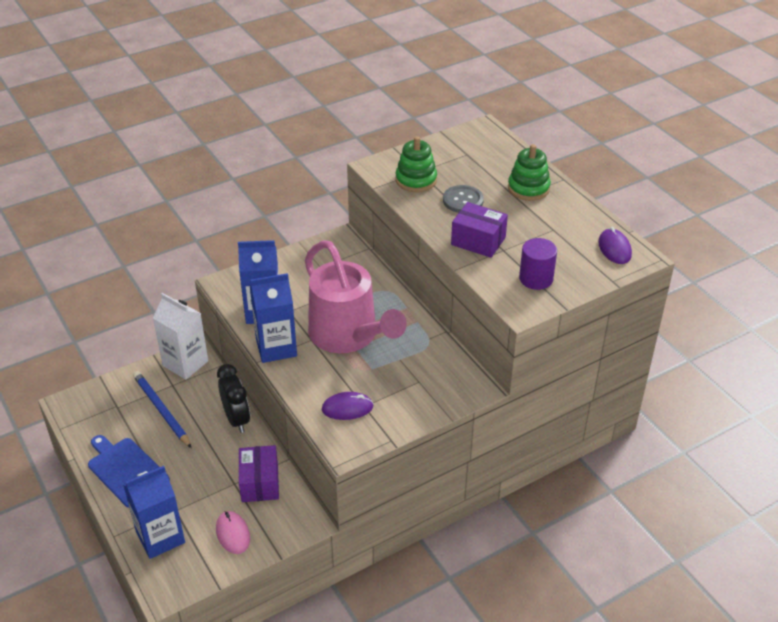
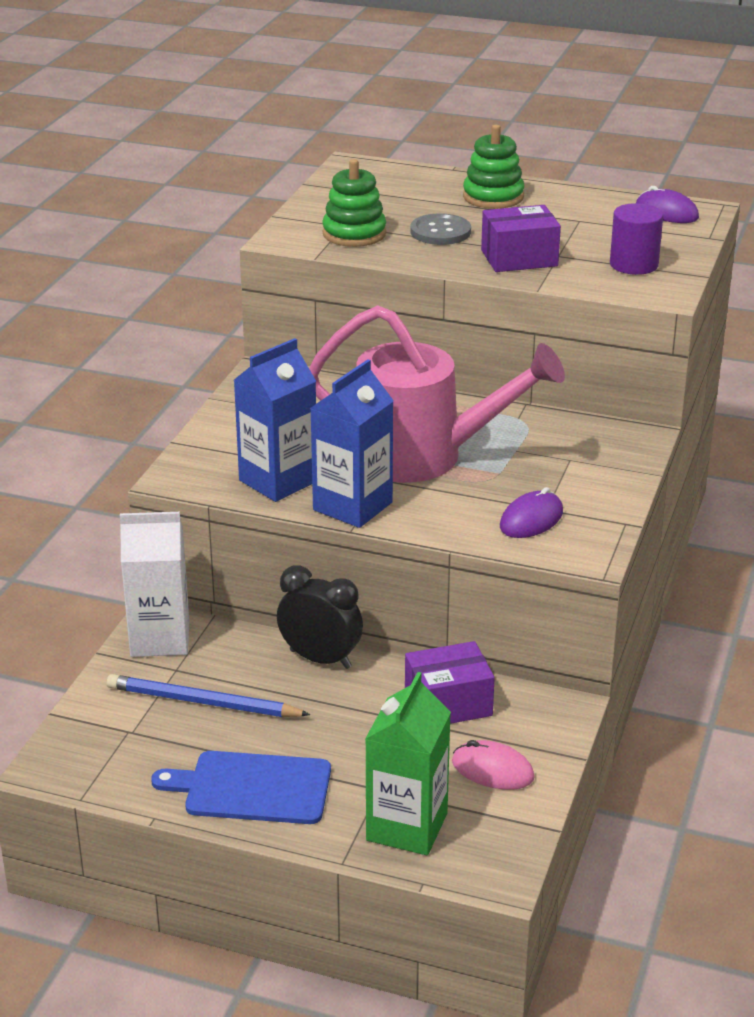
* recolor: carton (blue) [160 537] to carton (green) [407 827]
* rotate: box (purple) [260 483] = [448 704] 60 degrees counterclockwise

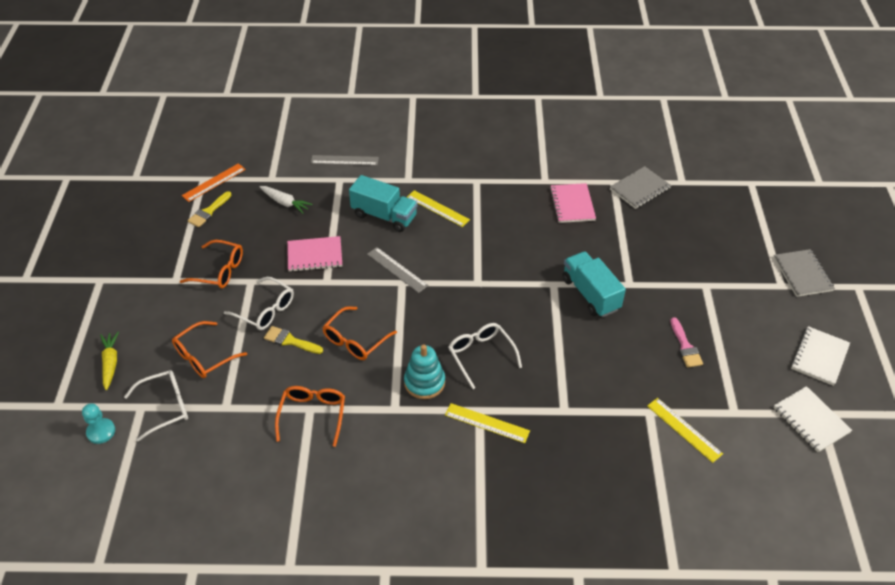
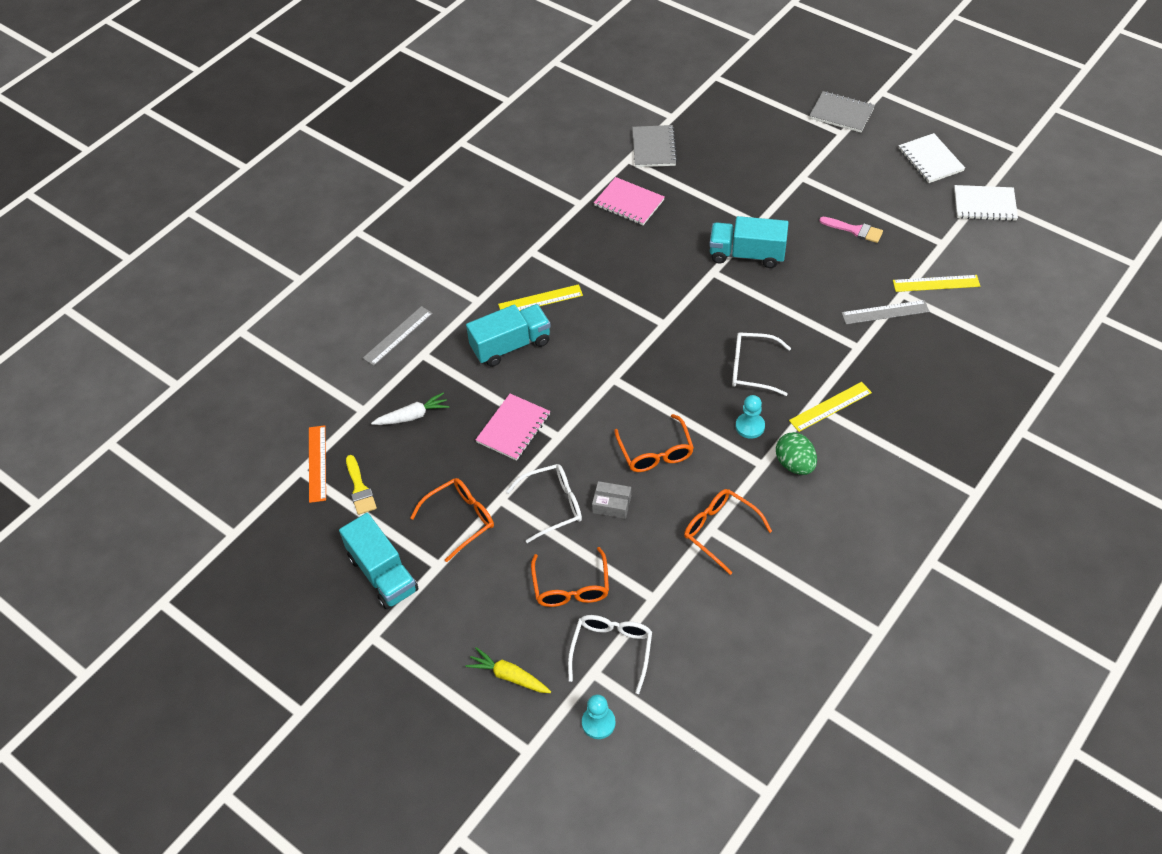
* replace: brush (yellow) [290 341] to box (grey) [612 504]
* move: ruler (grey) [397 270] to [885 312]
* replace: stacking toy (turquoise) [424 382] to pawn (turquoise) [750 426]
* insert: truck (turquoise) [382 574]
* insert: egg (green) [795 464]

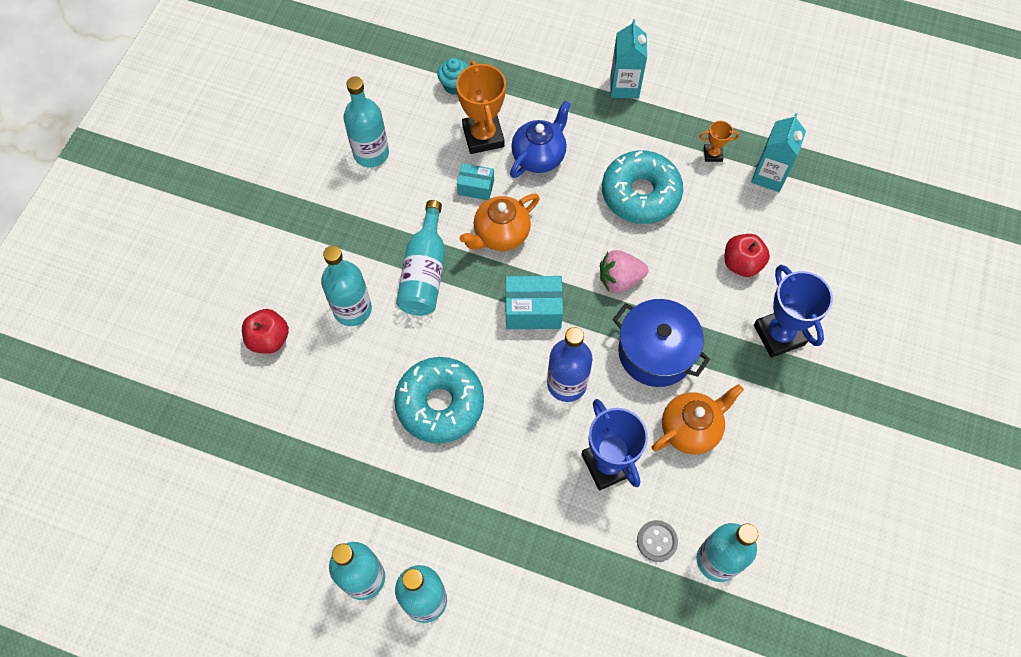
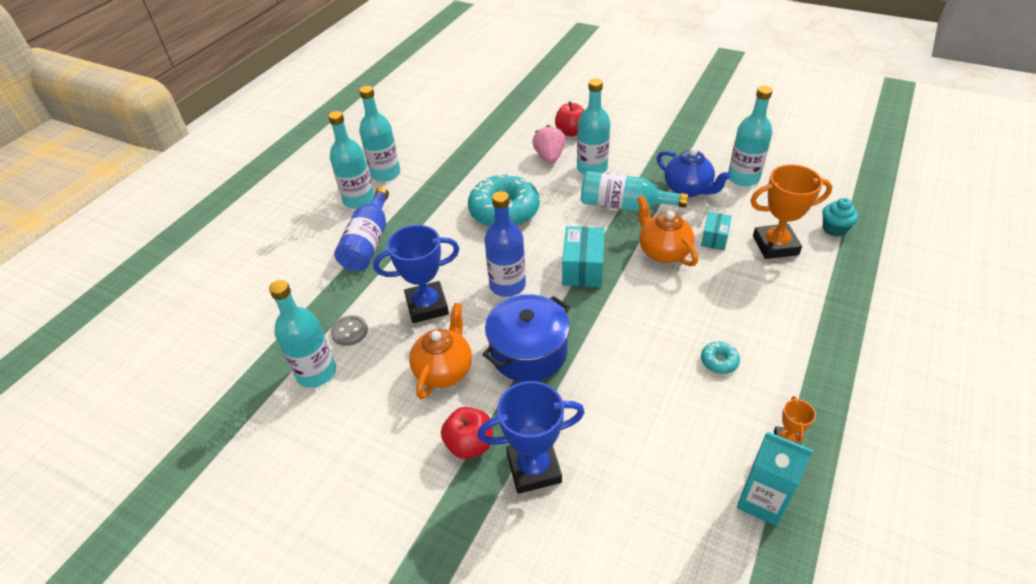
* move: teapot (blue) [539 156] to [688 189]
* move: strawberry (pink) [620 279] to [549 157]
* resize: donut (turquoise) [640 194] = [719 361] x0.42
* delete: carton (turquoise) [624 86]
* rotate: teapot (orange) [691 428] = [444 370] 135 degrees counterclockwise
* move: apple (red) [741 264] to [470 444]
* insert: bottle (blue) [368 242]

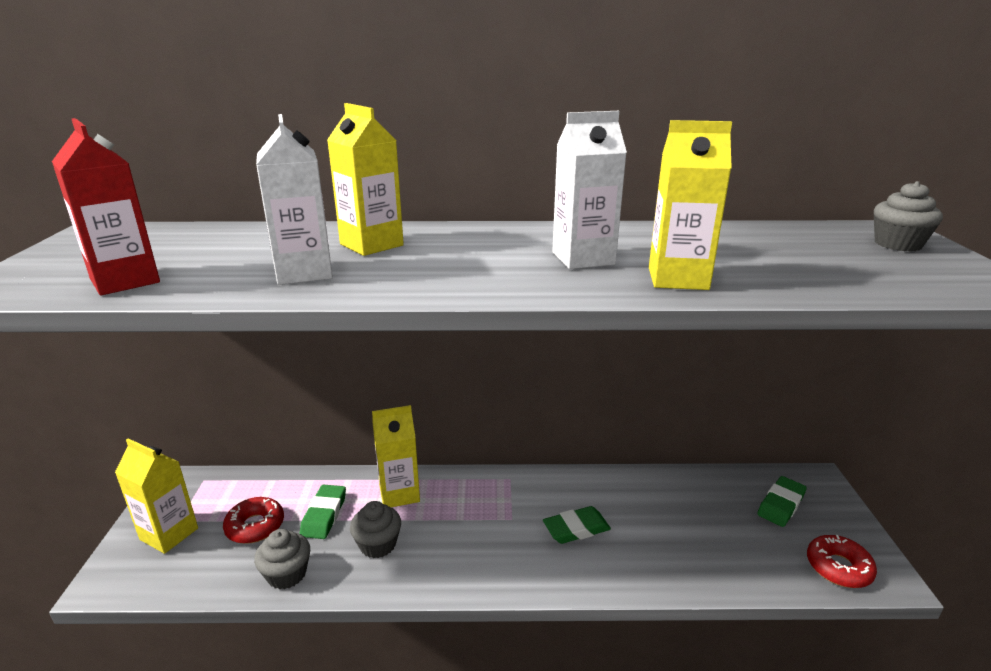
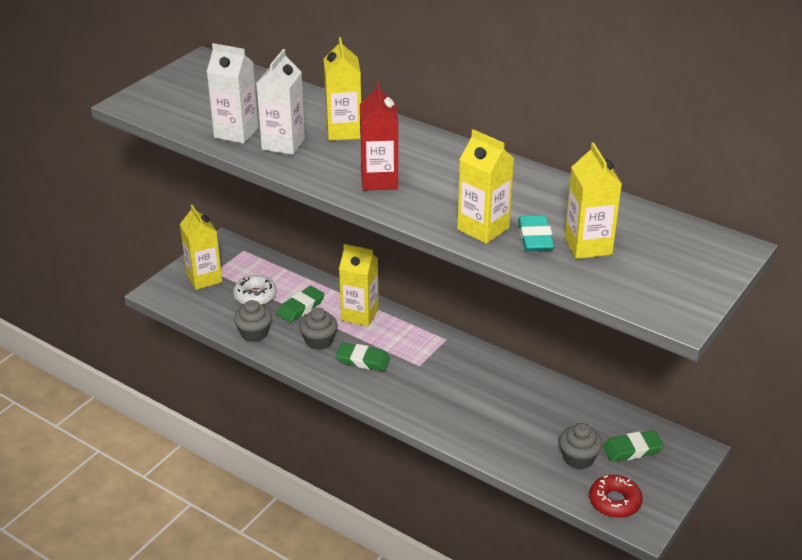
* move: carton (red) [125 281] to [379 180]
* recolor: donut (red) [255 526] to donut (white) [255 296]
* move: eraser (green) [576 529] to [363 360]
* move: carton (white) [583 258] to [236 133]
* move: cupcake (grey) [897 244] to [578 458]
* insert: eraser (turquoise) [535 237]
* insert: carton (yellow) [588 246]

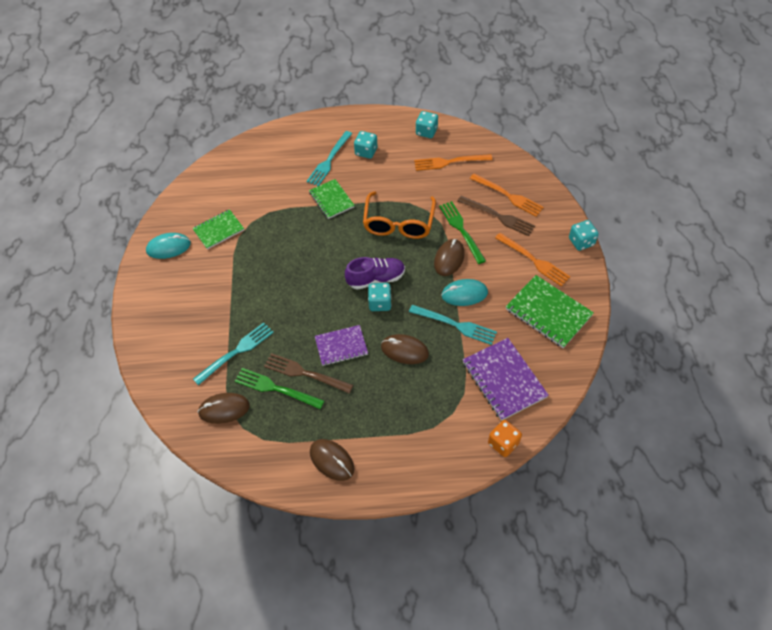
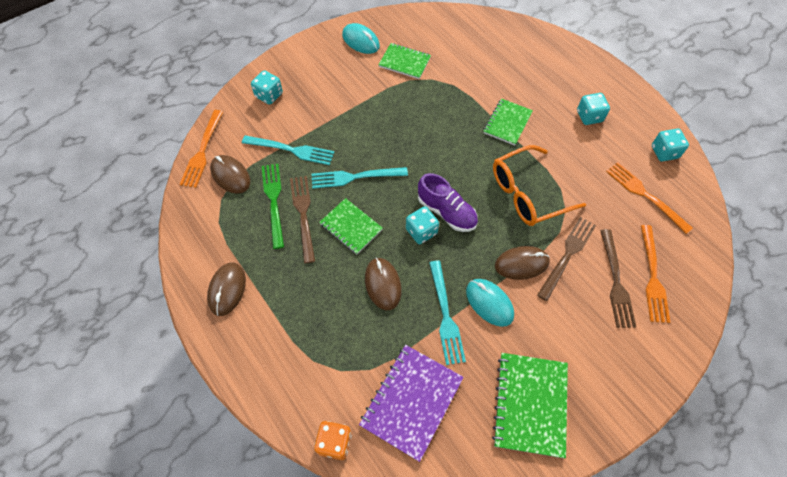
* move: fork (turquoise) [329 161] to [354 177]
* recolor: notebook (purple) [341 346] to notebook (green) [351 227]
* recolor: fork (green) [461 230] to fork (brown) [567 255]
* move: fork (orange) [534 261] to [202 151]
* move: dice (turquoise) [581 242] to [269 95]

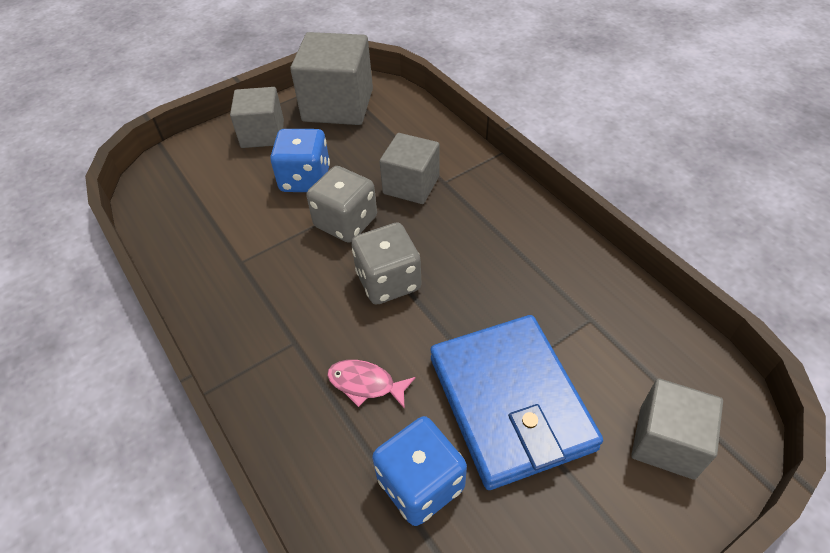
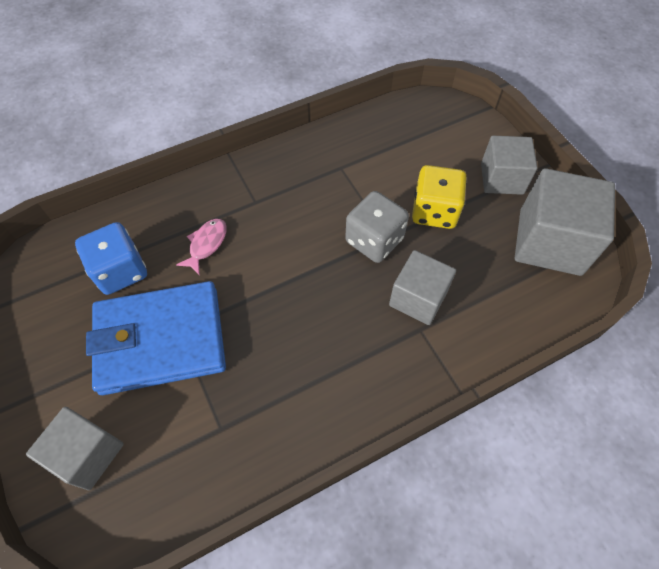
* recolor: dice (blue) [305 179] to dice (yellow) [434 211]
* delete: dice (grey) [388 281]

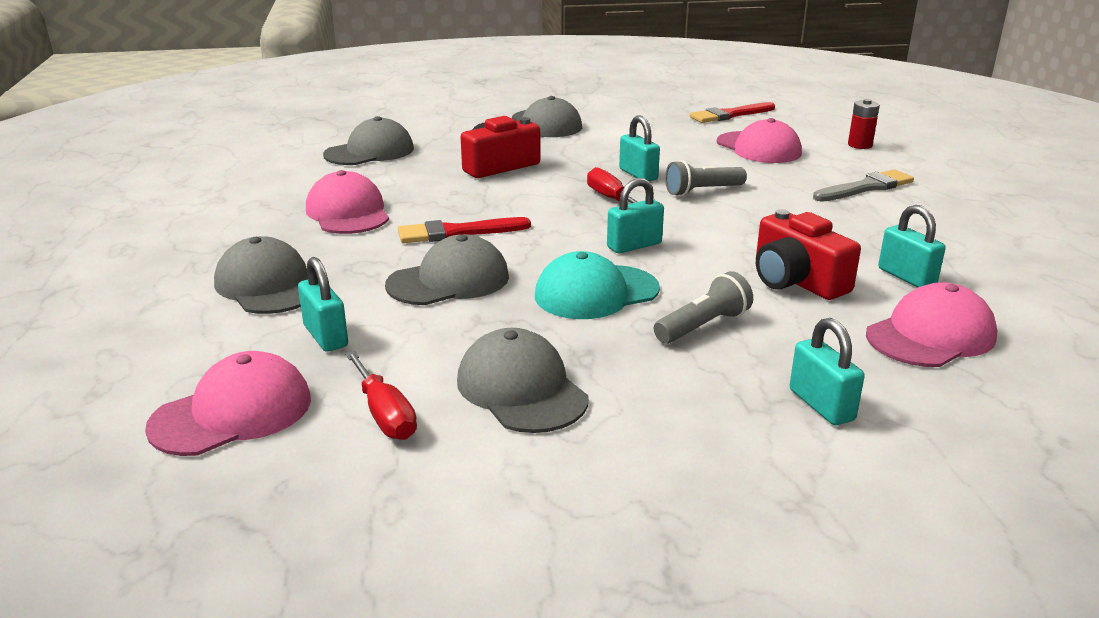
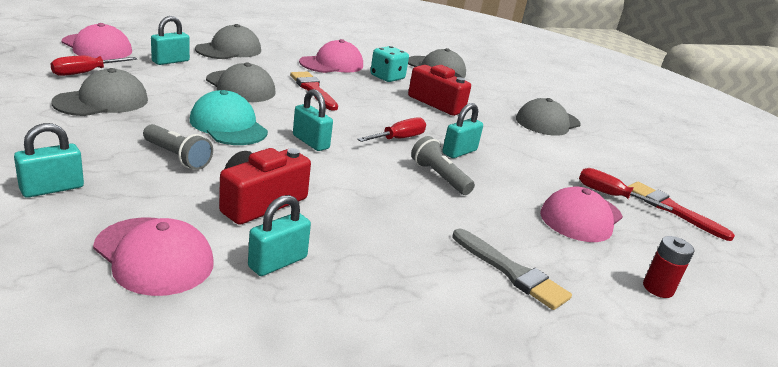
* insert: dice (turquoise) [387 77]
* insert: screwdriver (red) [609 195]

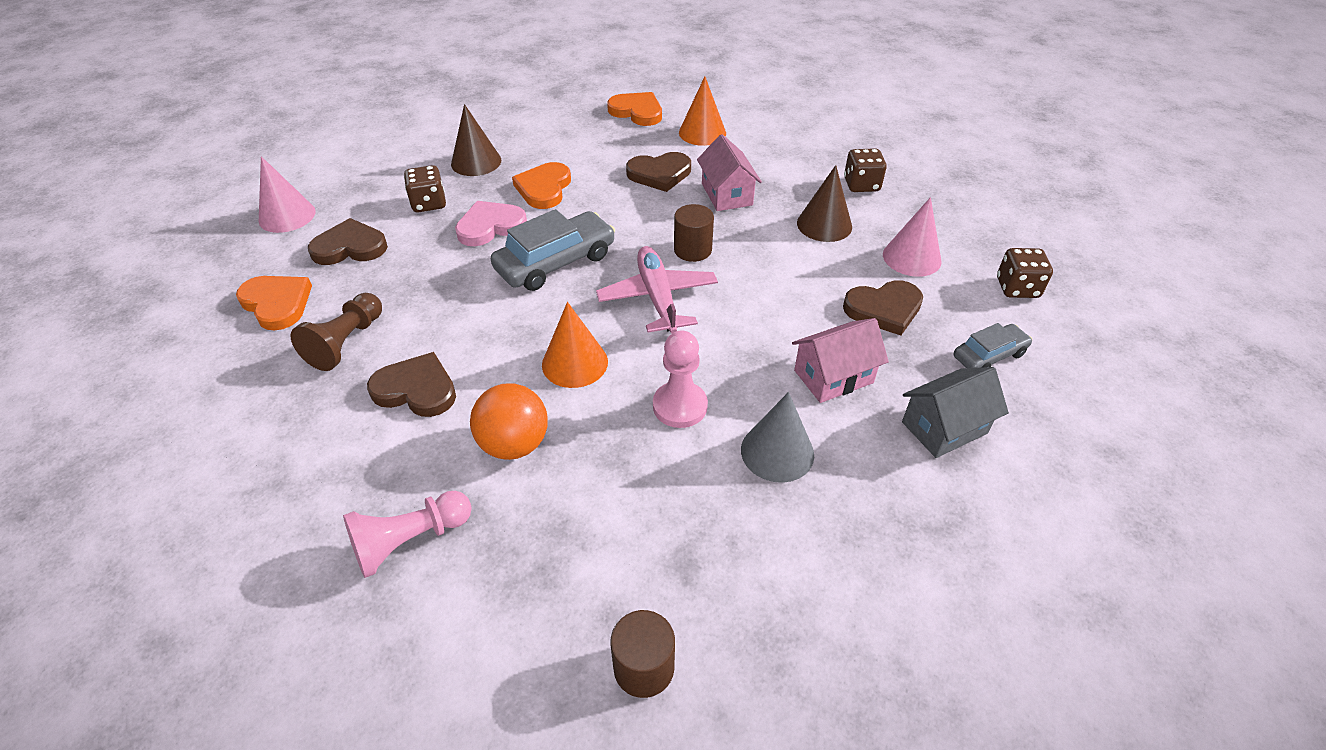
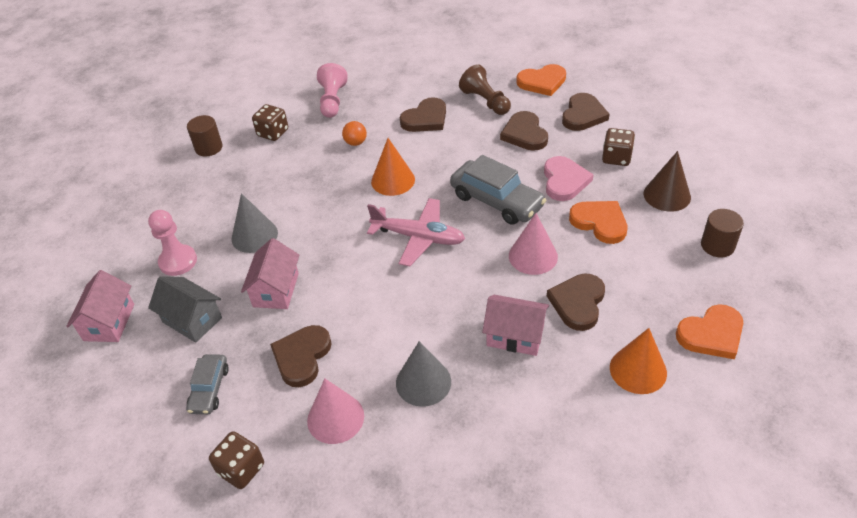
* move: cone (pink) [287 216] to [533 256]
* resize: ball (orange) [514 444] = [355 143] x0.57
* rotate: car (grey) [556 262] = [496 201] 45 degrees counterclockwise
* move: pawn (pink) [680 406] to [178 261]
* move: cylinder (brown) [692 250] to [717 245]
* recolor: cone (brown) [824 225] to cone (grey) [423 382]
* move: dice (brown) [861 185] to [273 133]
* rotate: house (grey) [944 427] = [192 320] 60 degrees counterclockwise
* insert: house (pink) [109 322]
* insert: heart (brown) [524 134]

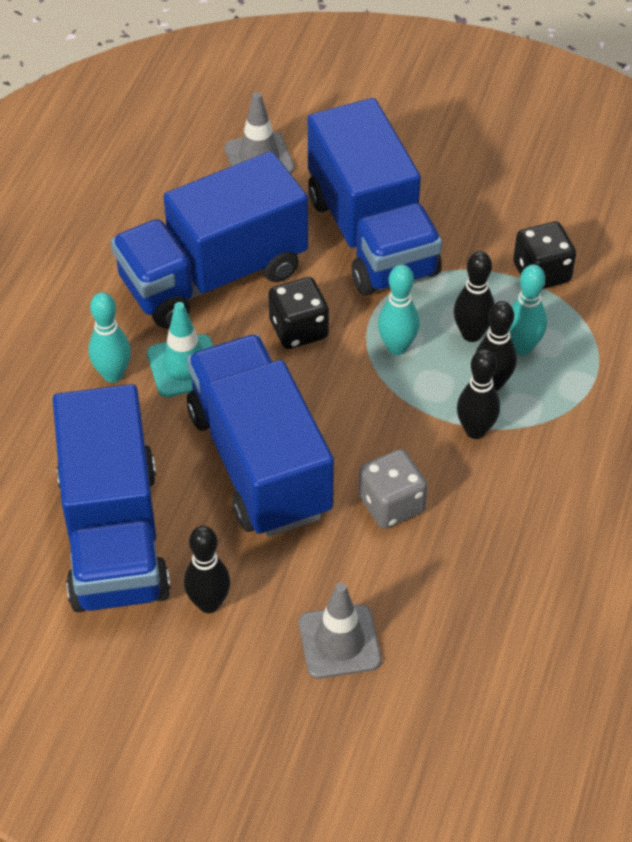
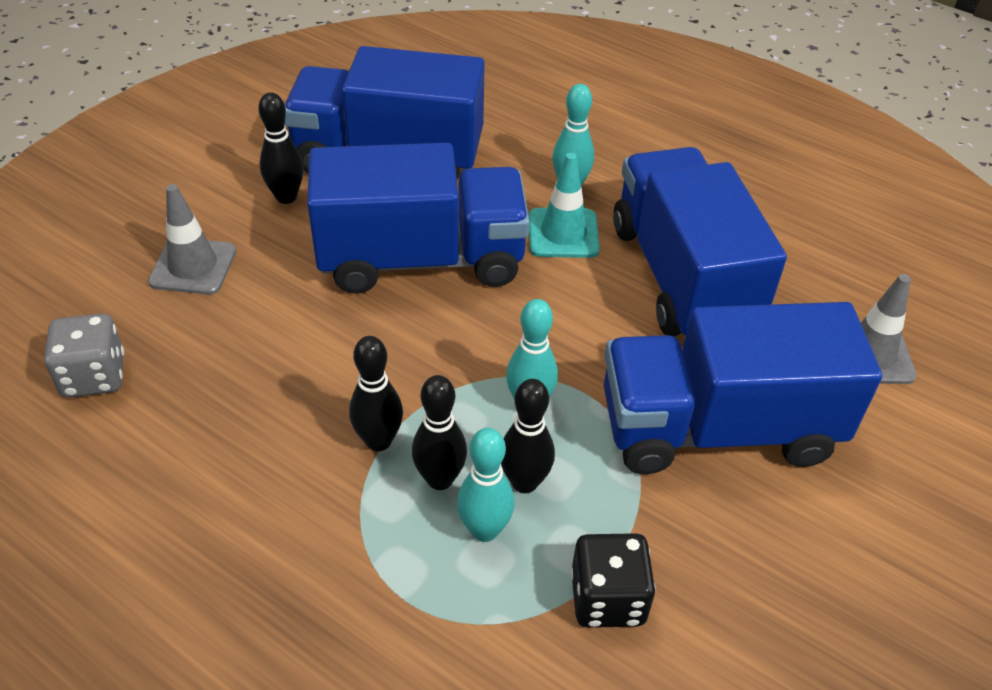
* delete: dice (black) [298 329]
* move: dice (grey) [391 504] to [94 376]

